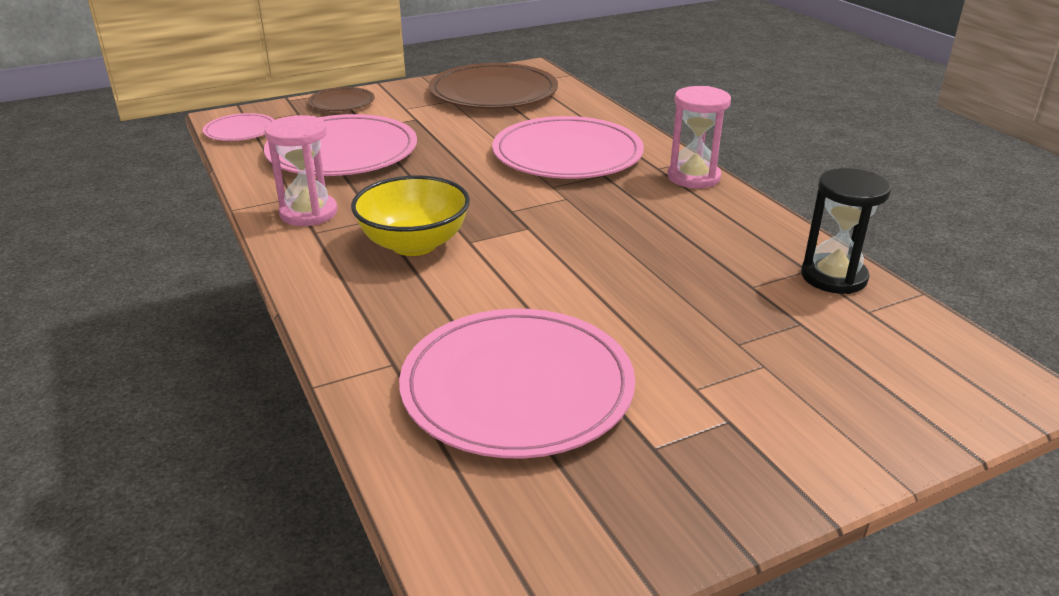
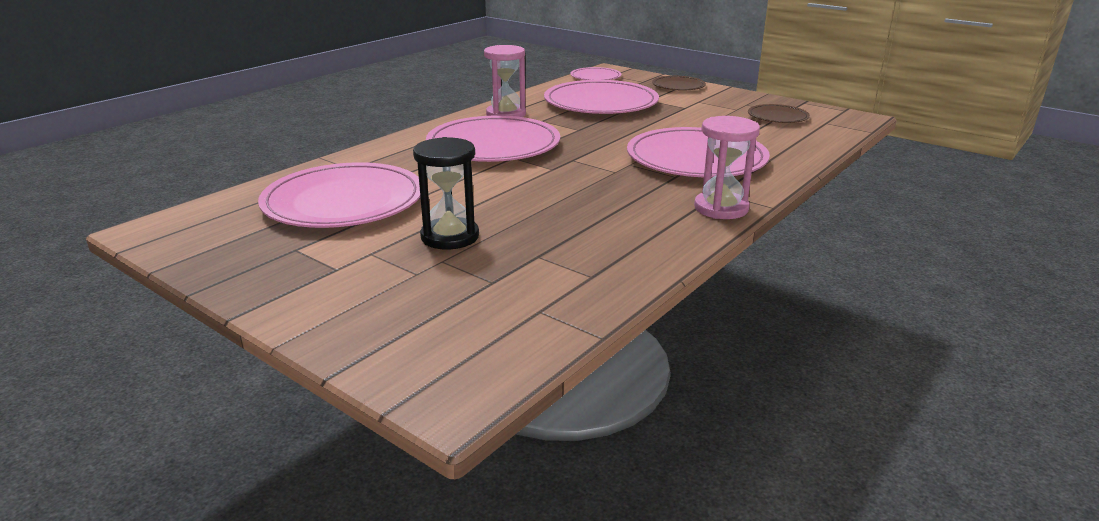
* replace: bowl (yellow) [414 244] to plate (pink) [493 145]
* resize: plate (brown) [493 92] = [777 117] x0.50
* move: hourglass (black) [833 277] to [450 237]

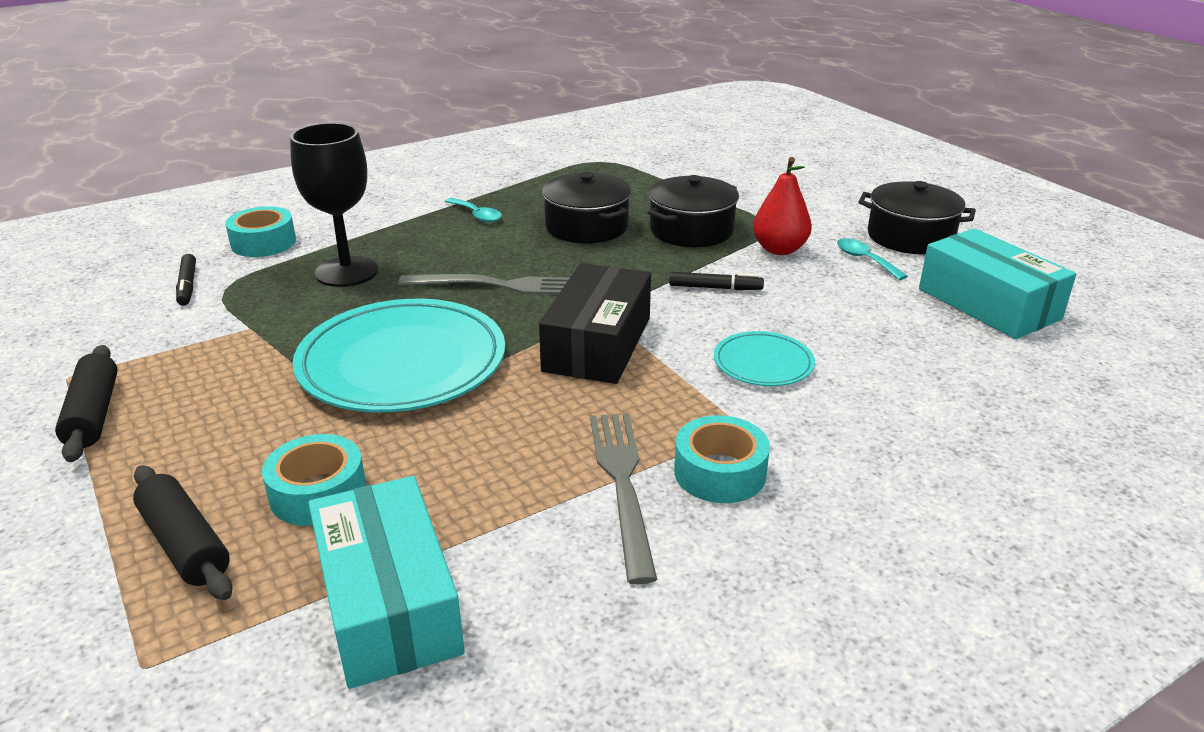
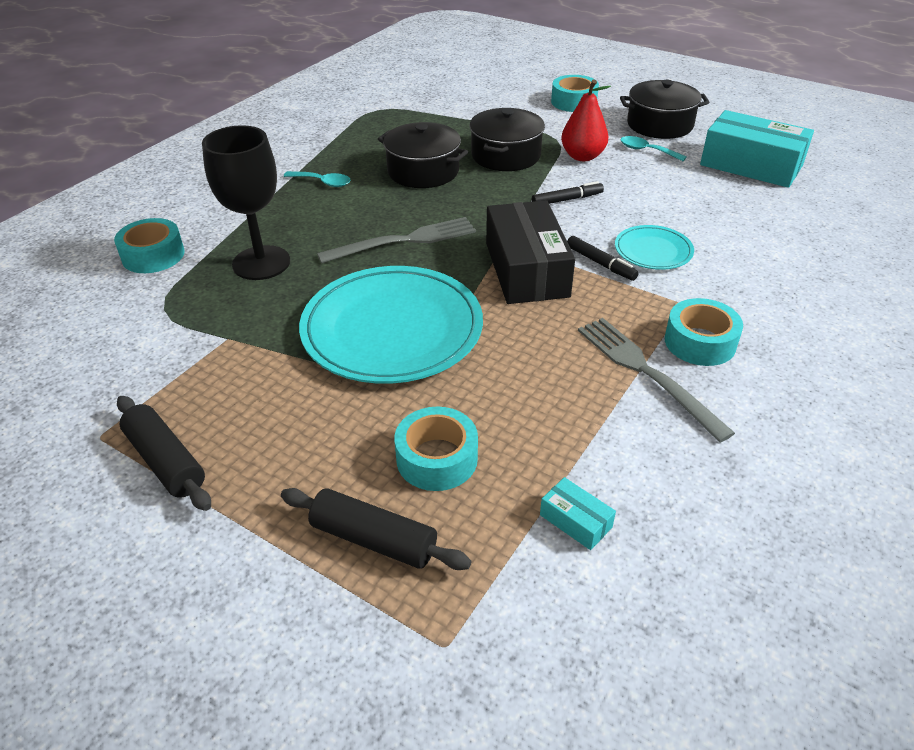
* move: marker (black) [187 286] to [600 263]
* resize: box (turquoise) [388 603] = [575 521] x0.42
* insert: tape (turquoise) [573 102]

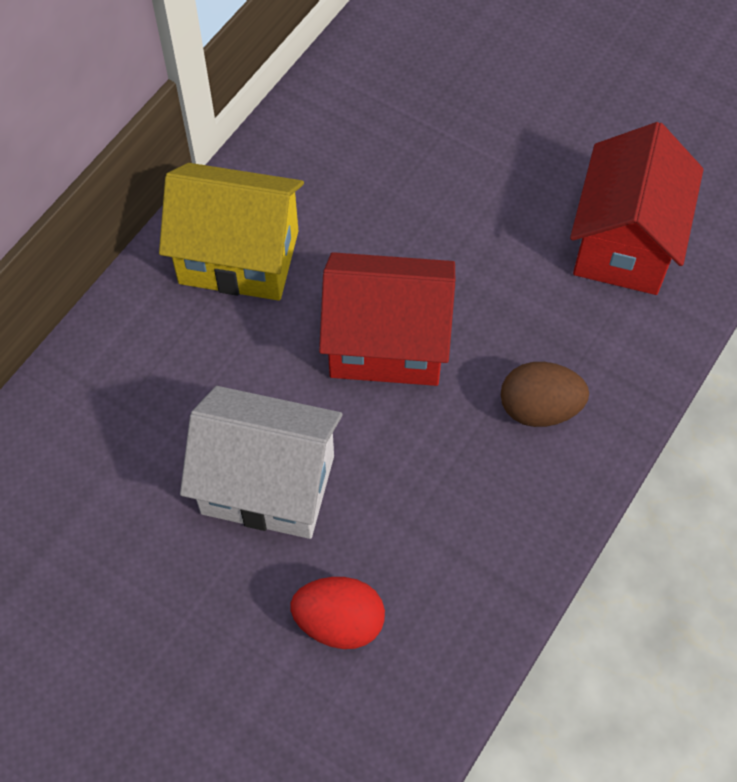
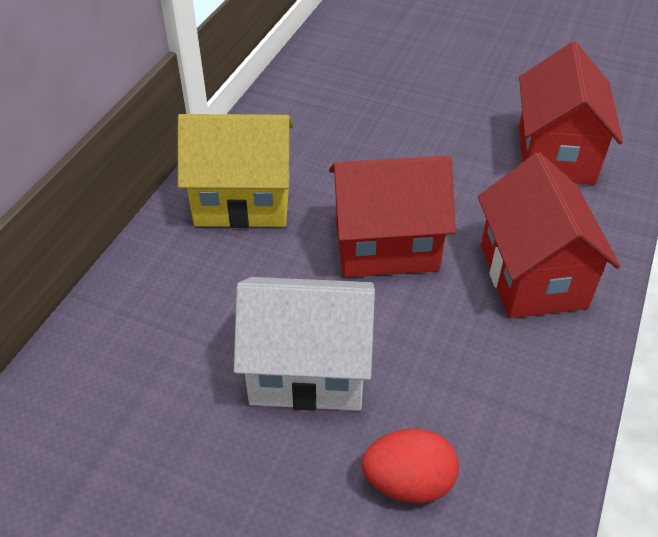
* replace: egg (brown) [539 408] to house (red) [532 276]

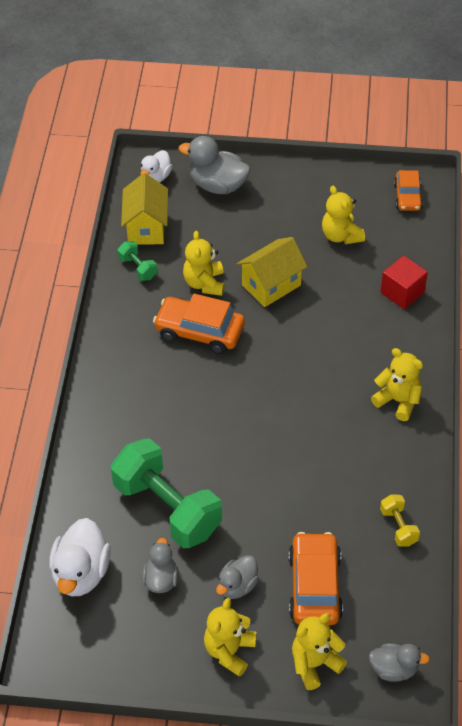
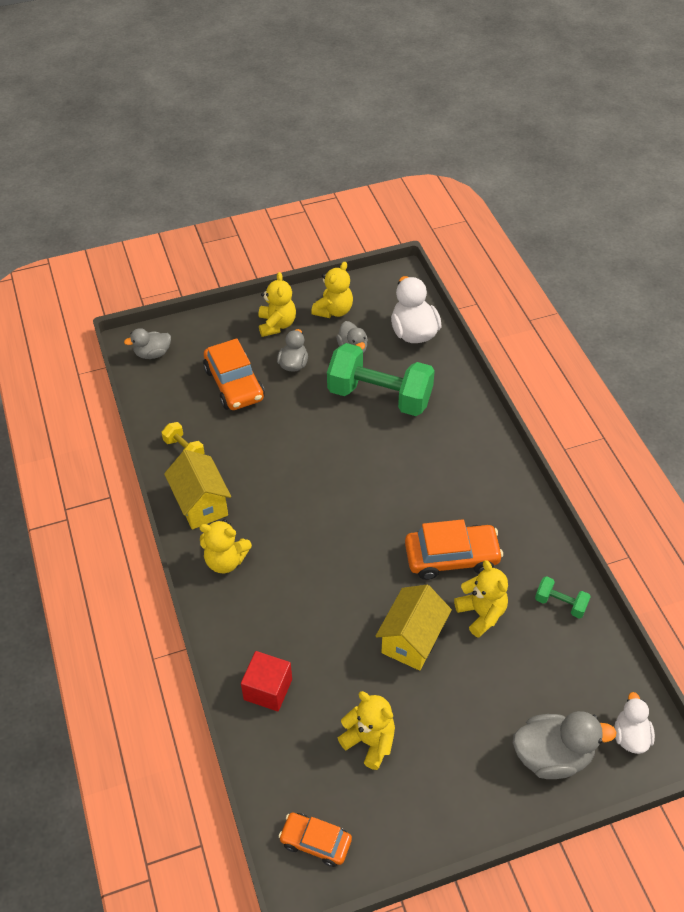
* move: house (yellow) [146 228] to [201 504]
* move: teddy bear (yellow) [315 664] to [334 310]
* rotate: car (orange) [407 197] = [315 842] 45 degrees counterclockwise

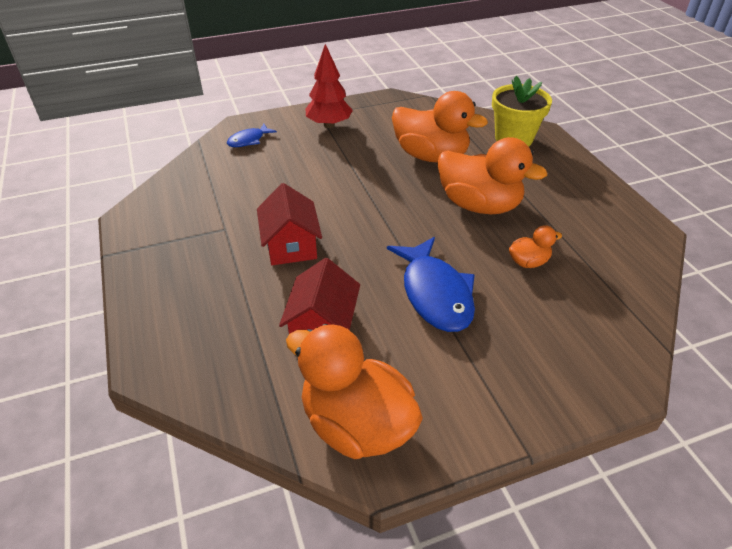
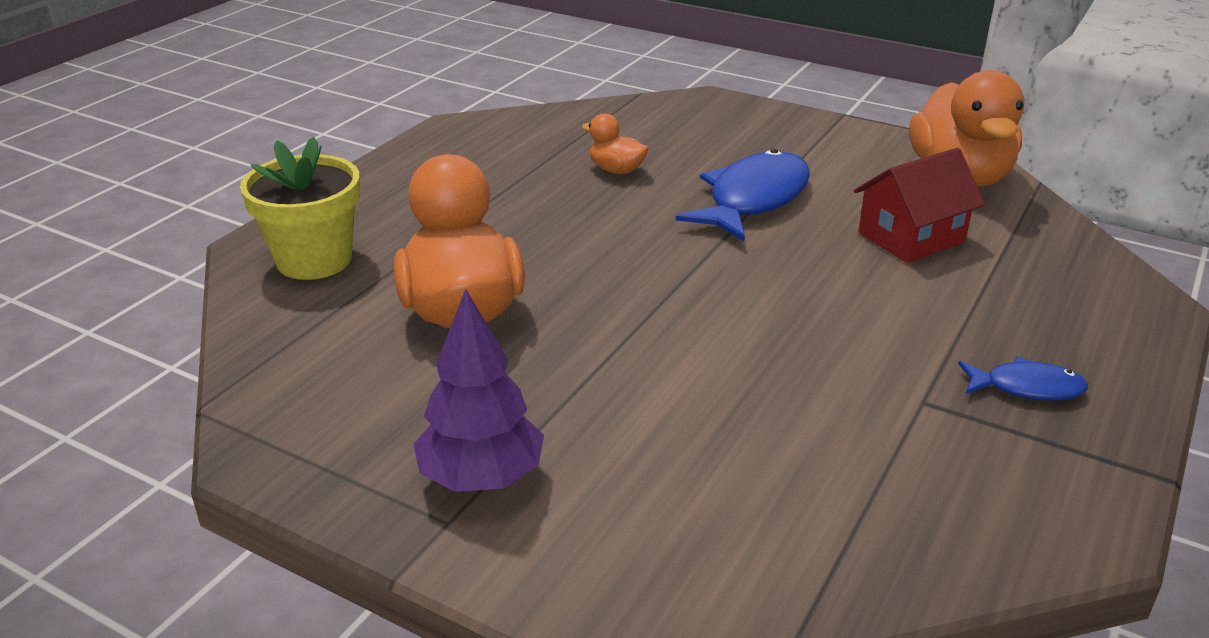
* move: fish (blue) [248 140] to [1026 387]
* delete: house (red) [291 245]
* recolor: tree (red) [329 125] to tree (purple) [481 478]
* delete: duck (orange) [479 205]

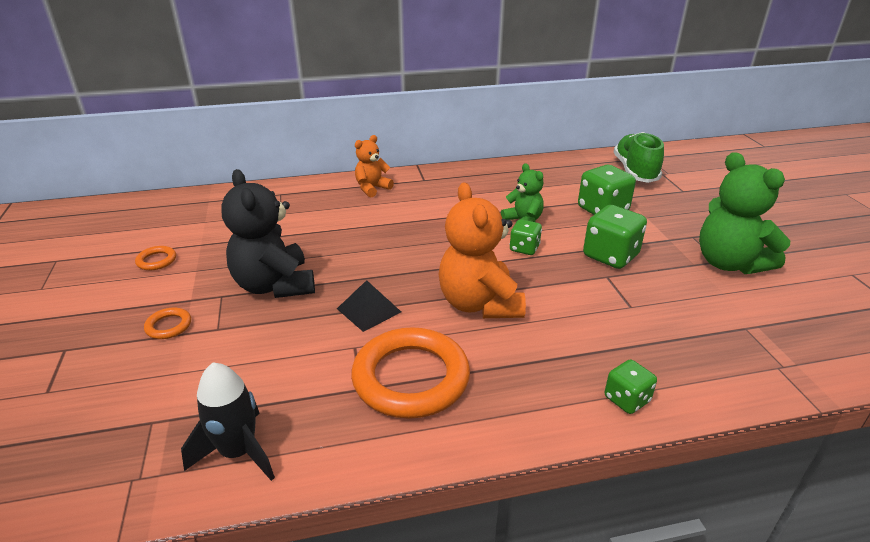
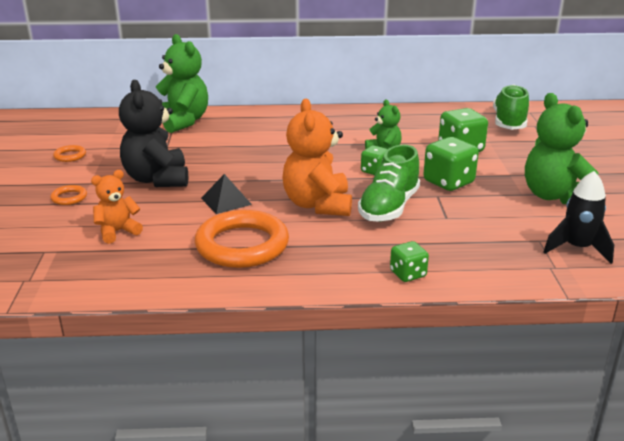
* move: rocket (black) [238 452] to [577 248]
* move: teddy bear (orange) [372 188] to [117 232]
* insert: teddy bear (green) [182 121]
* insert: shoe (green) [389 207]

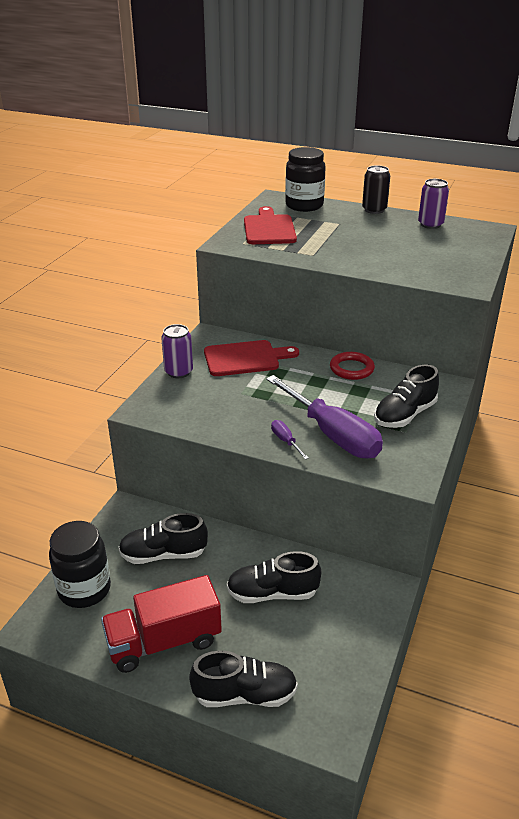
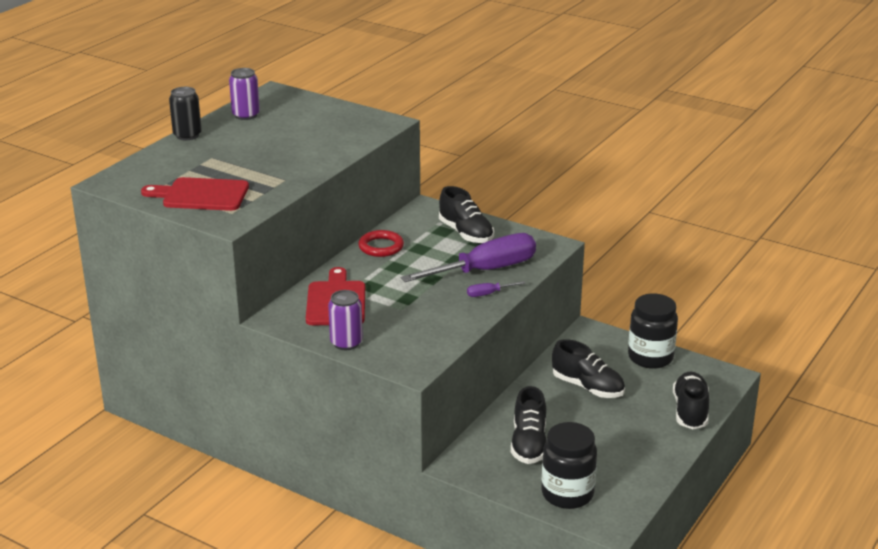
* delete: truck (red) [164 641]
* rotate: shoe (black) [272 593] = [587 387] 60 degrees counterclockwise
* move: jar (black) [304 206] to [650 357]

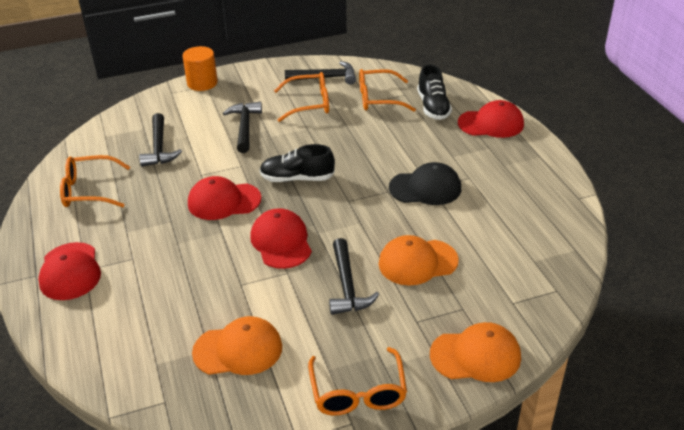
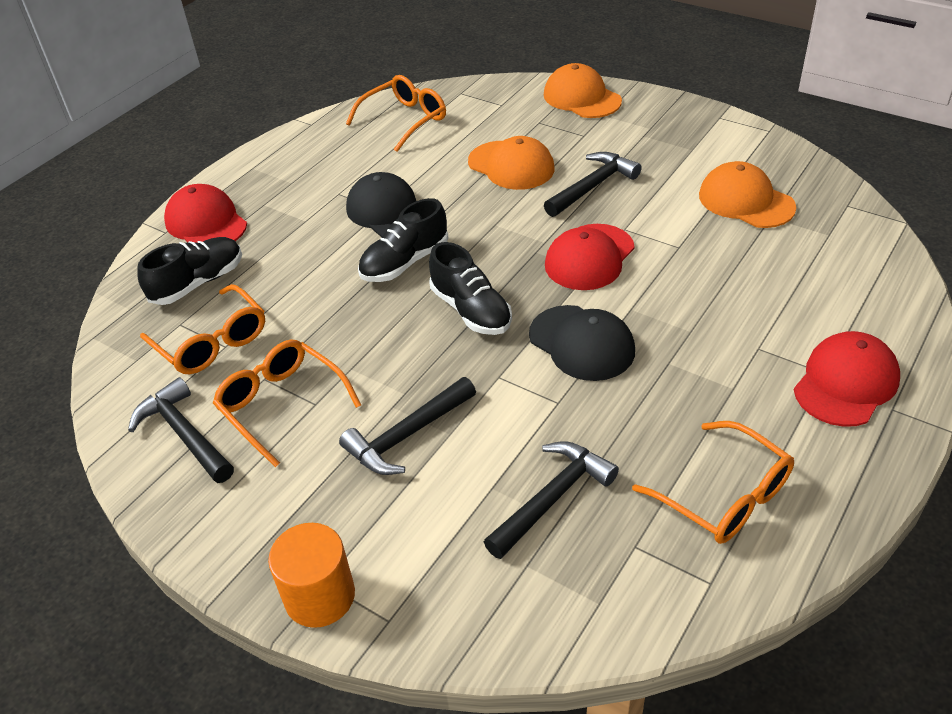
* recolor: cap (red) [224 201] to cap (black) [581 343]
* move: glasses (orange) [358 393] to [405 120]
* insert: shoe (black) [405 262]

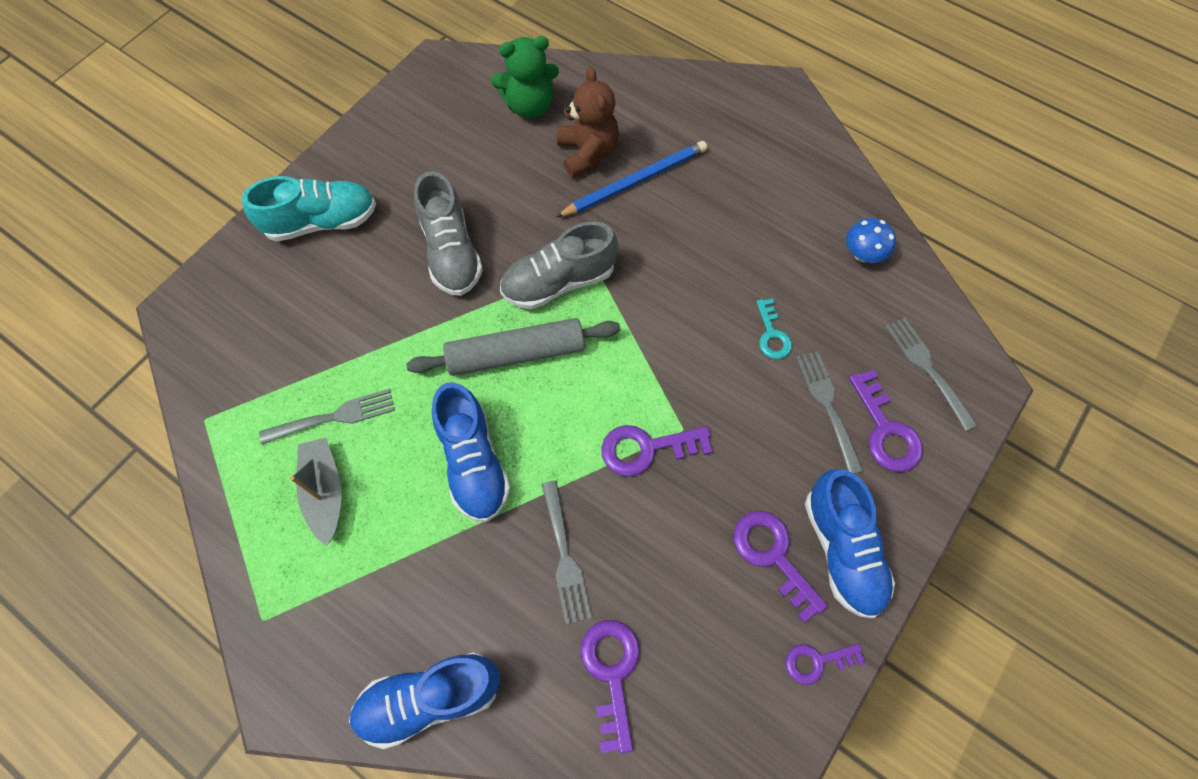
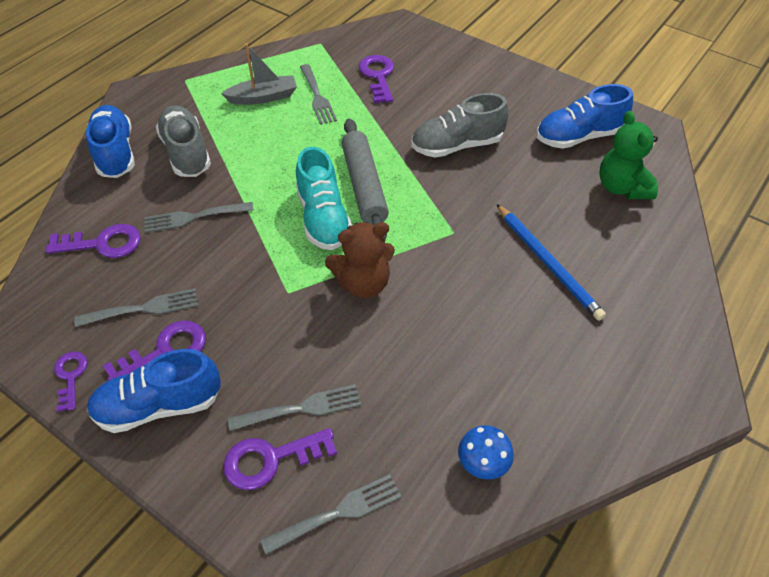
* move: shoe (turquoise) [321 222] to [323 218]
* move: shoe (blue) [473 462] to [578 136]
* move: shoe (grey) [559 281] to [186 153]
* move: teddy bear (brown) [587 153] to [363 283]
* move: key (purple) [647 448] to [378 76]
* delete: key (turquoise) [772 334]
* insert: fork (grey) [143 308]

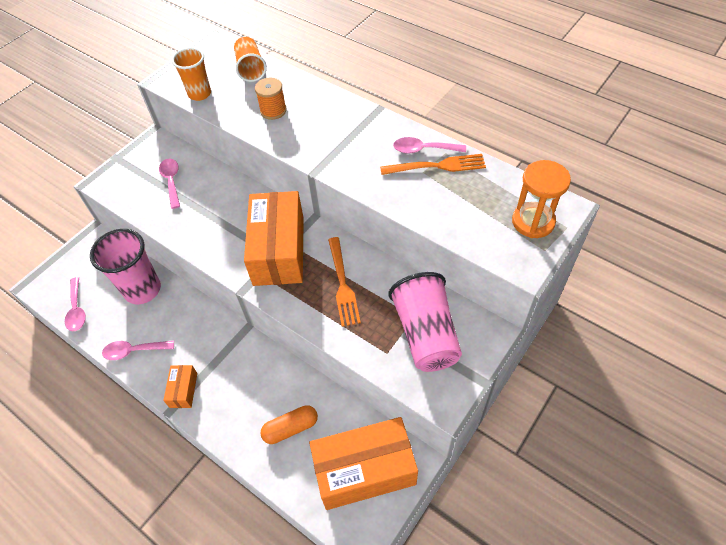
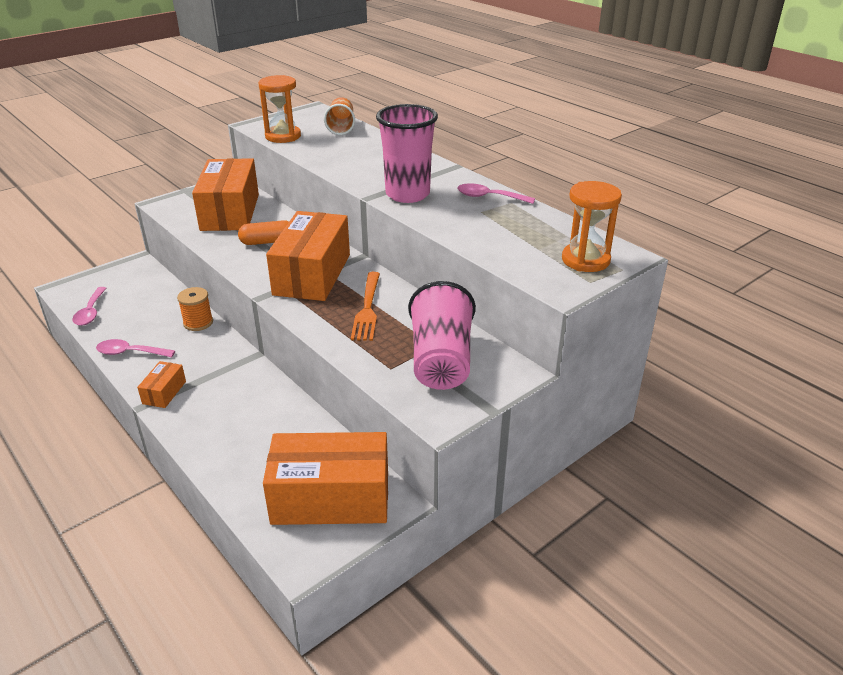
* move: cup (pink) [142 290] to [407 194]
* replace: spoon (pink) [171 181] to box (orange) [230 212]
* replace: cup (orange) [199 94] to hourglass (orange) [283 136]
* move: spool (orange) [273 111] to [198 323]
* move: capsule (orange) [290 428] to [268 242]
* delete: fork (orange) [437 166]

